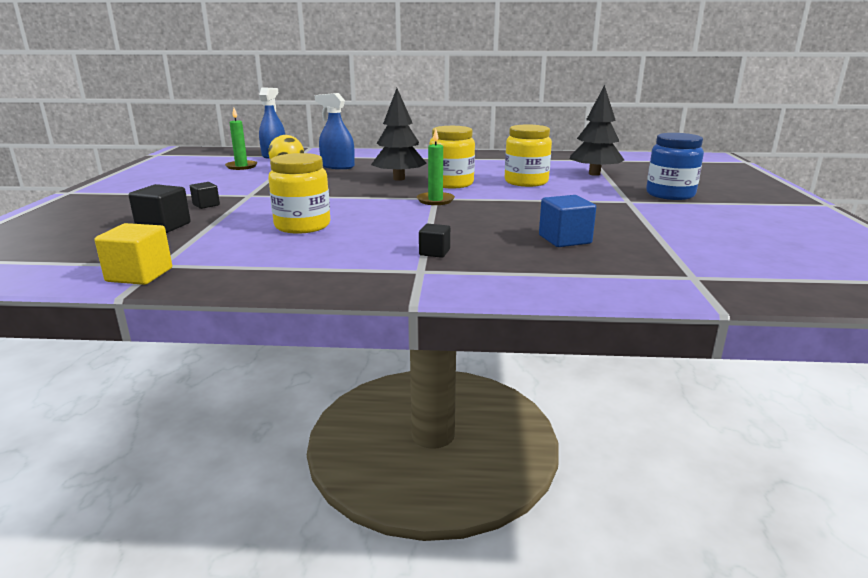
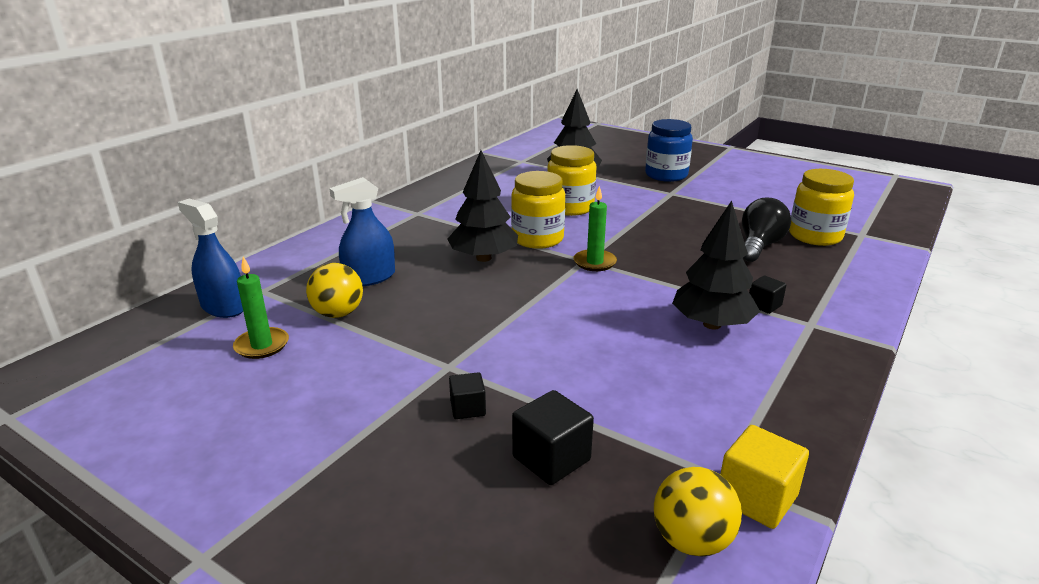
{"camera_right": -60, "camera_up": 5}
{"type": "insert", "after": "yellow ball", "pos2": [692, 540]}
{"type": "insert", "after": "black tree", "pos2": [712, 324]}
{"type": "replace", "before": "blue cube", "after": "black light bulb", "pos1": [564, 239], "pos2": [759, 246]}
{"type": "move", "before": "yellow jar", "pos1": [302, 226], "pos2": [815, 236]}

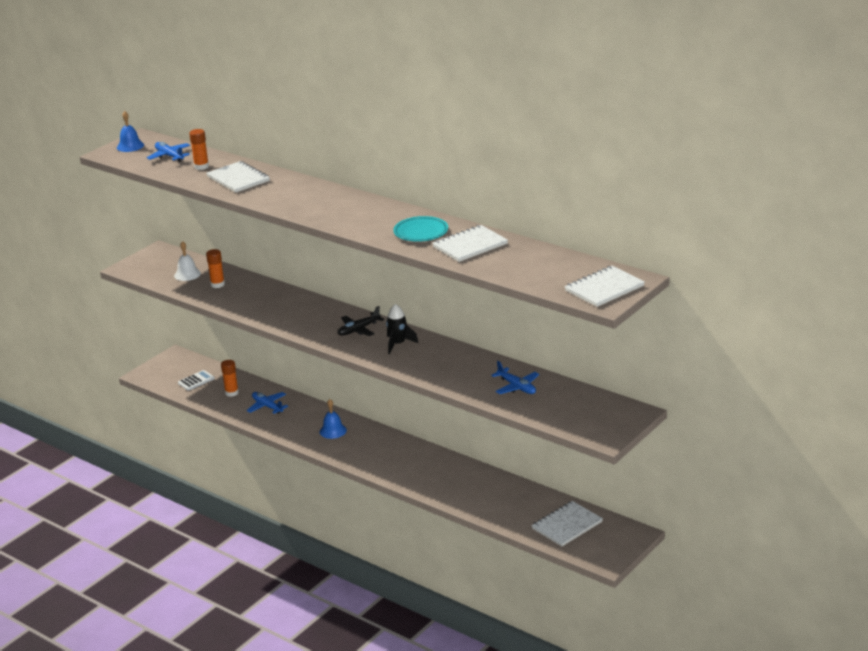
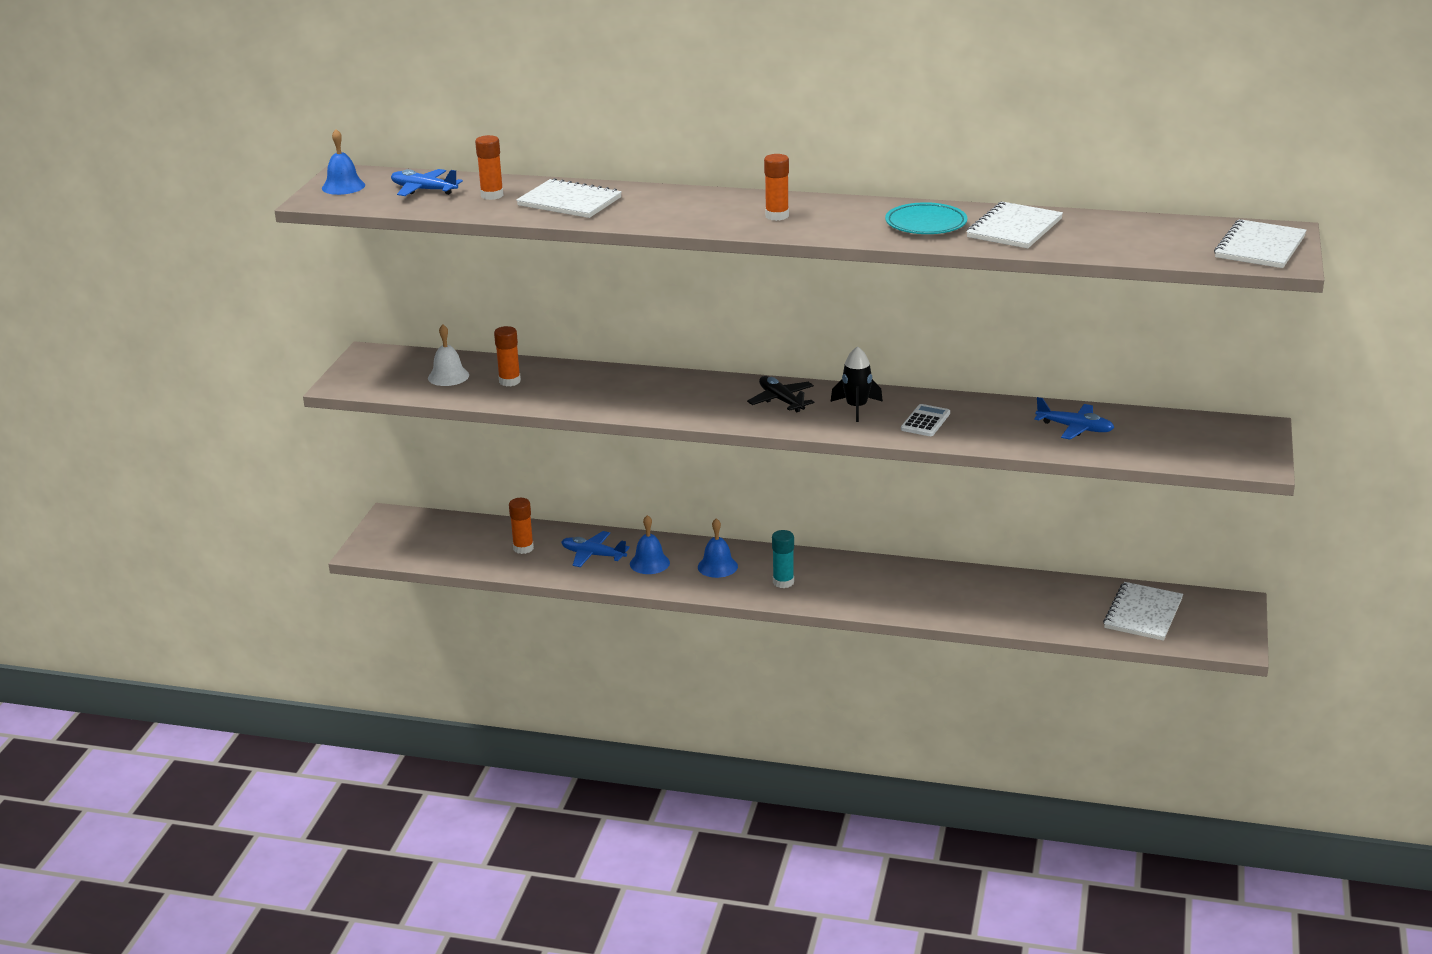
{"camera_right": -25, "camera_up": 0}
{"type": "insert", "after": "blue bell", "pos2": [649, 563]}
{"type": "rotate", "before": "black plane", "pos1": [358, 330], "pos2": [781, 400], "turn": 120}
{"type": "insert", "after": "orange glue stick", "pos2": [777, 216]}
{"type": "insert", "after": "turquoise glue stick", "pos2": [783, 582]}
{"type": "move", "before": "white calculator", "pos1": [196, 381], "pos2": [925, 421]}

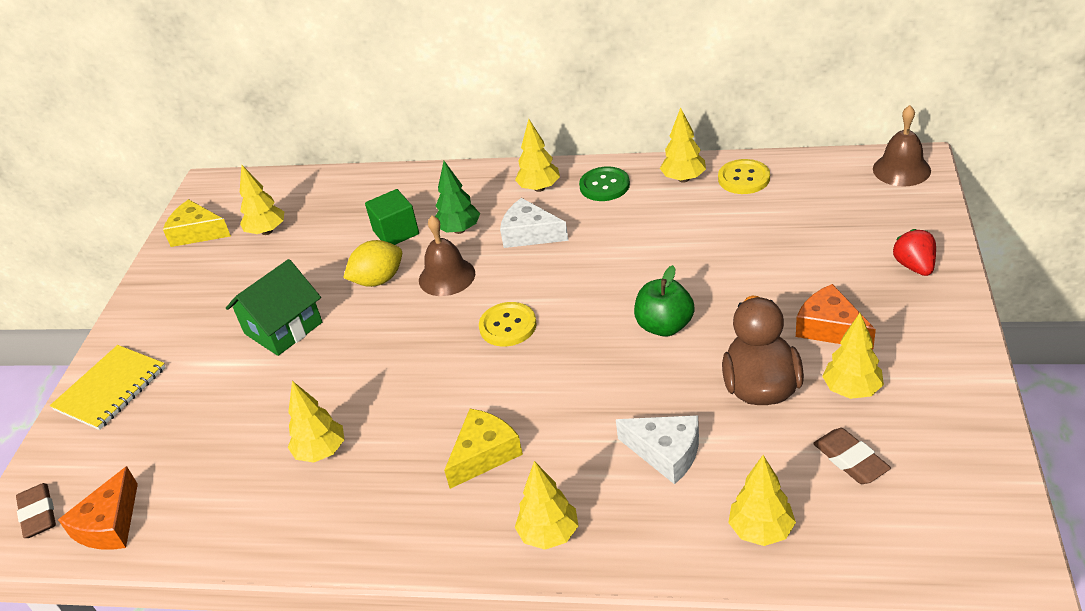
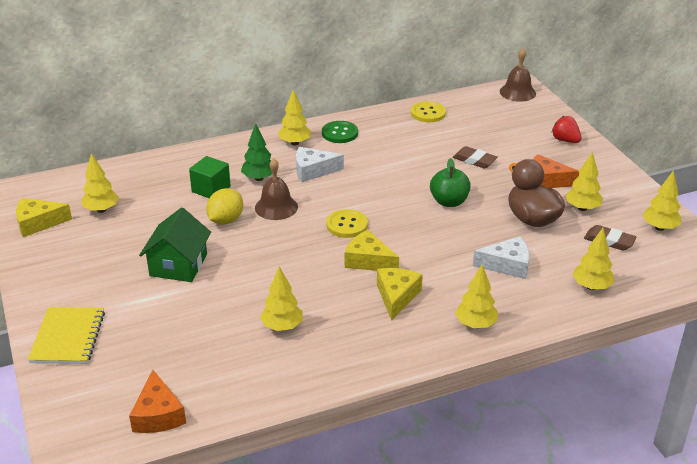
{"camera_right": -35, "camera_up": -5}
{"type": "insert", "after": "yellow cheese", "pos2": [368, 261]}
{"type": "move", "before": "brown eraser", "pos1": [38, 514], "pos2": [474, 160]}
{"type": "move", "before": "yellow tree", "pos1": [683, 179], "pos2": [659, 227]}

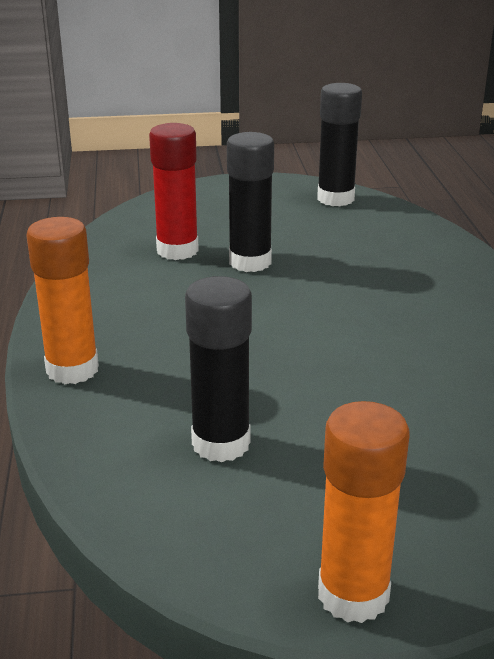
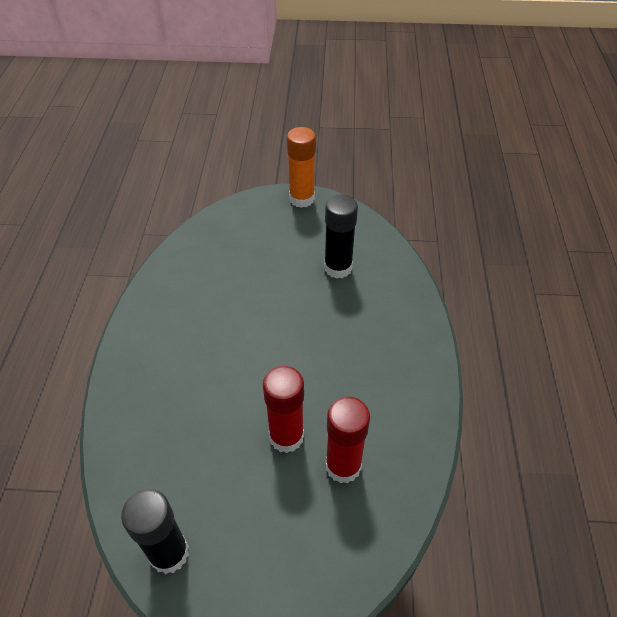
{"camera_right": -170, "camera_up": 20}
{"type": "recolor", "before": "black glue stick", "after": "red glue stick", "pos1": [250, 262], "pos2": [286, 437]}
{"type": "delete", "before": "orange glue stick", "pos1": [72, 369]}

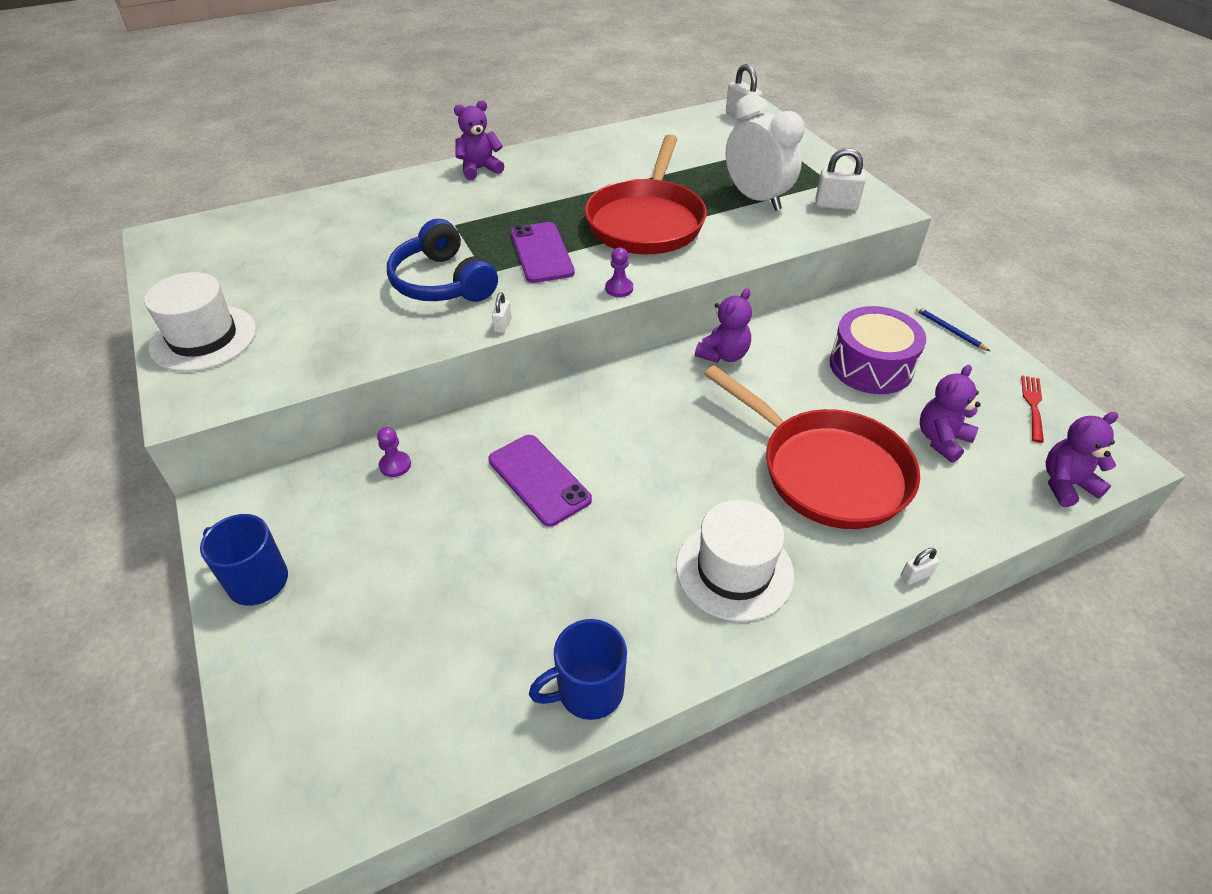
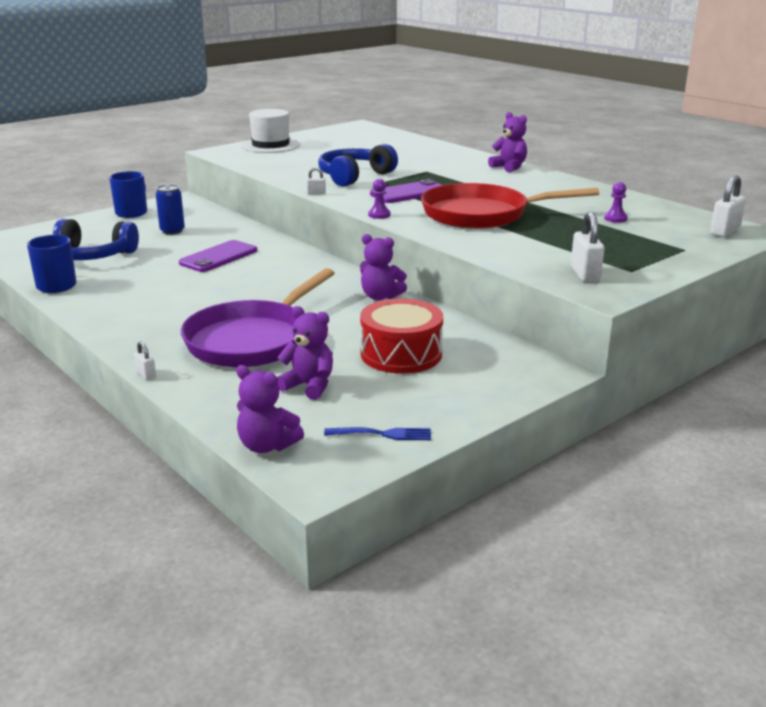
{"camera_right": 75, "camera_up": -20}
{"type": "insert", "after": "blue headphones", "pos2": [92, 255]}
{"type": "insert", "after": "blue can", "pos2": [172, 231]}
{"type": "recolor", "before": "red pan", "after": "purple pan", "pos1": [826, 471], "pos2": [253, 340]}
{"type": "rotate", "before": "purple teddy bear", "pos1": [1066, 484], "pos2": [267, 446], "turn": 150}
{"type": "recolor", "before": "red fork", "after": "blue fork", "pos1": [1033, 406], "pos2": [382, 434]}
{"type": "recolor", "before": "purple drum", "after": "red drum", "pos1": [871, 366], "pos2": [401, 354]}
{"type": "move", "before": "purple pawn", "pos1": [395, 465], "pos2": [615, 218]}
{"type": "delete", "before": "white hat", "pos1": [734, 570]}
{"type": "delete", "before": "white clock", "pos1": [756, 199]}
{"type": "delete", "before": "blue pencil", "pos1": [949, 330]}

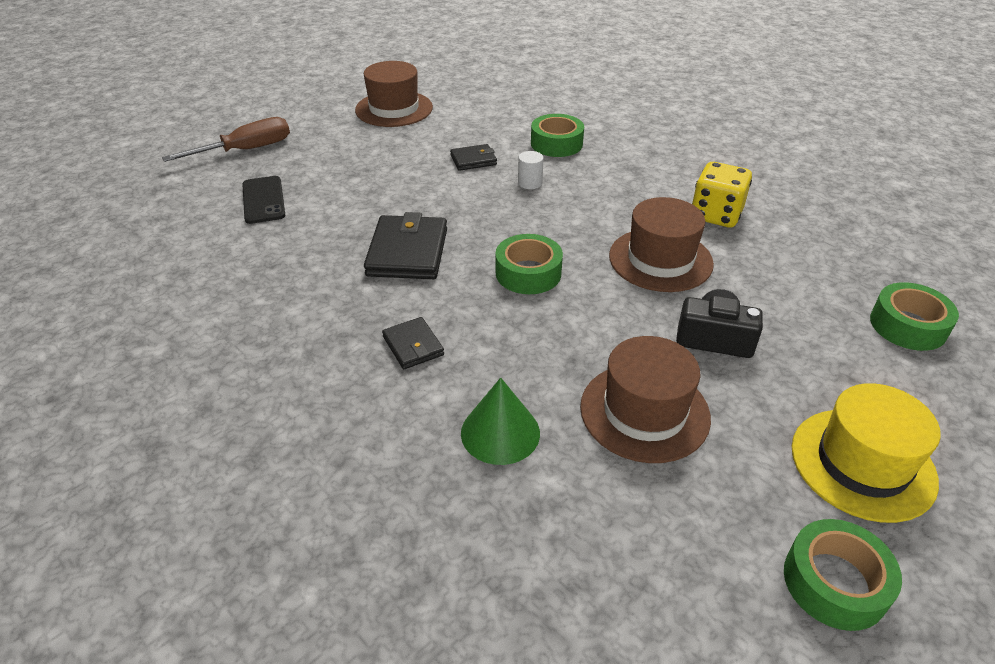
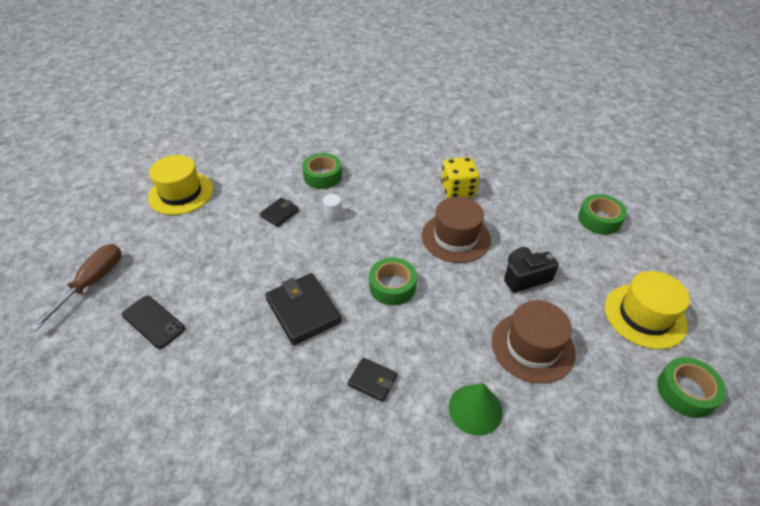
{"camera_right": -35, "camera_up": 5}
{"type": "recolor", "before": "brown hat", "after": "yellow hat", "pos1": [394, 109], "pos2": [181, 193]}

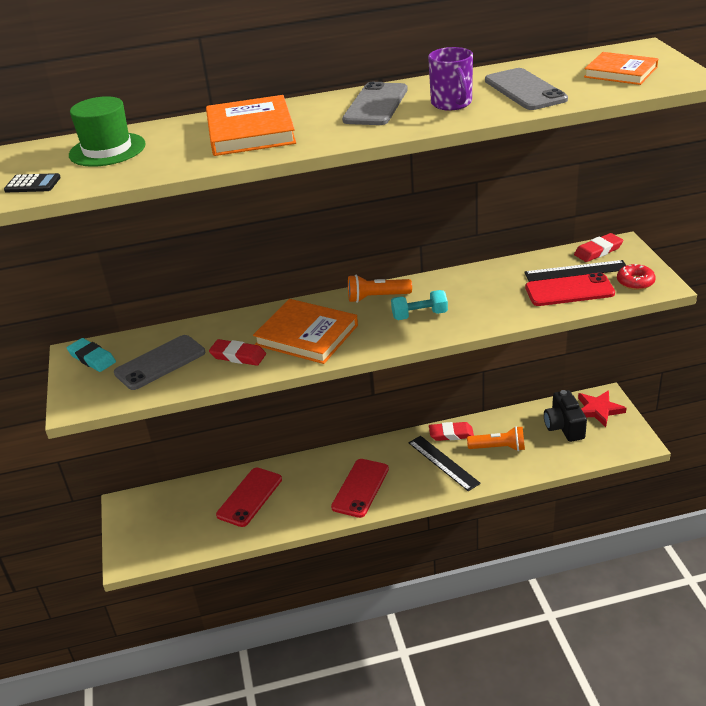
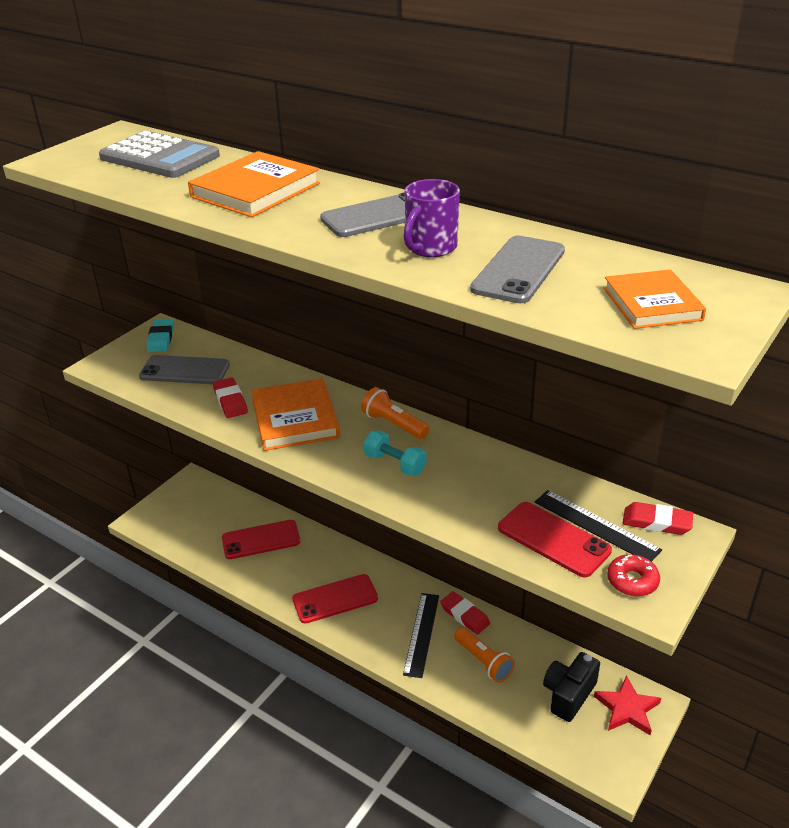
{"camera_right": 45, "camera_up": 0}
{"type": "replace", "before": "green hat", "after": "grey calculator", "pos1": [107, 150], "pos2": [160, 157]}
{"type": "delete", "before": "black calculator", "pos1": [33, 184]}

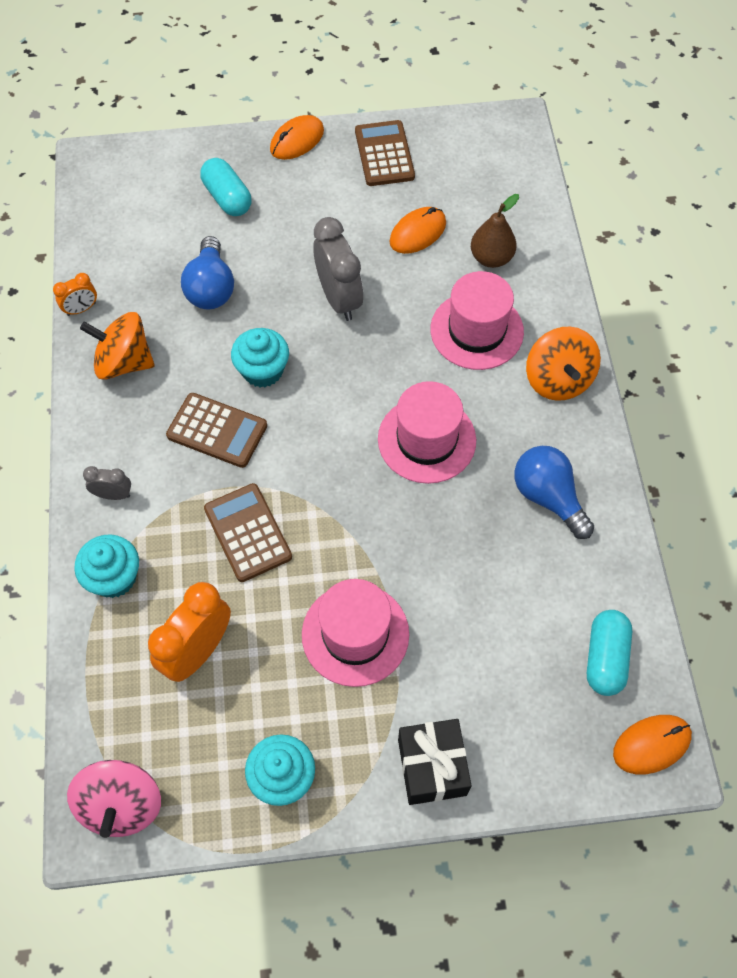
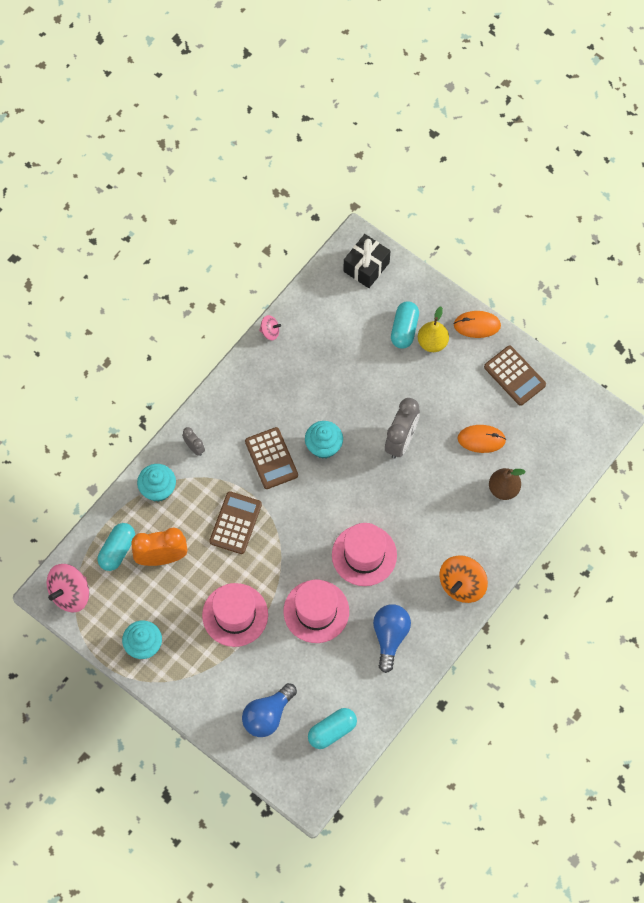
{"camera_right": 45, "camera_up": 5}
{"type": "insert", "after": "turquoise capsule", "pos2": [117, 550]}
{"type": "move", "before": "blue light bulb", "pos1": [211, 288], "pos2": [267, 715]}
{"type": "replace", "before": "orange clock", "after": "pink spinning top", "pos1": [81, 309], "pos2": [270, 332]}
{"type": "move", "before": "pink hat", "pos1": [476, 330], "pos2": [316, 611]}
{"type": "move", "before": "black gift", "pos1": [432, 767], "pos2": [366, 267]}
{"type": "insert", "after": "yellow pear", "pos2": [432, 342]}
{"type": "rotate", "before": "brown calculator", "pos1": [384, 154], "pos2": [514, 376], "turn": 105}
{"type": "delete", "before": "orange spinning top", "pos1": [124, 362]}
{"type": "delete", "before": "orange mouse", "pos1": [651, 745]}

